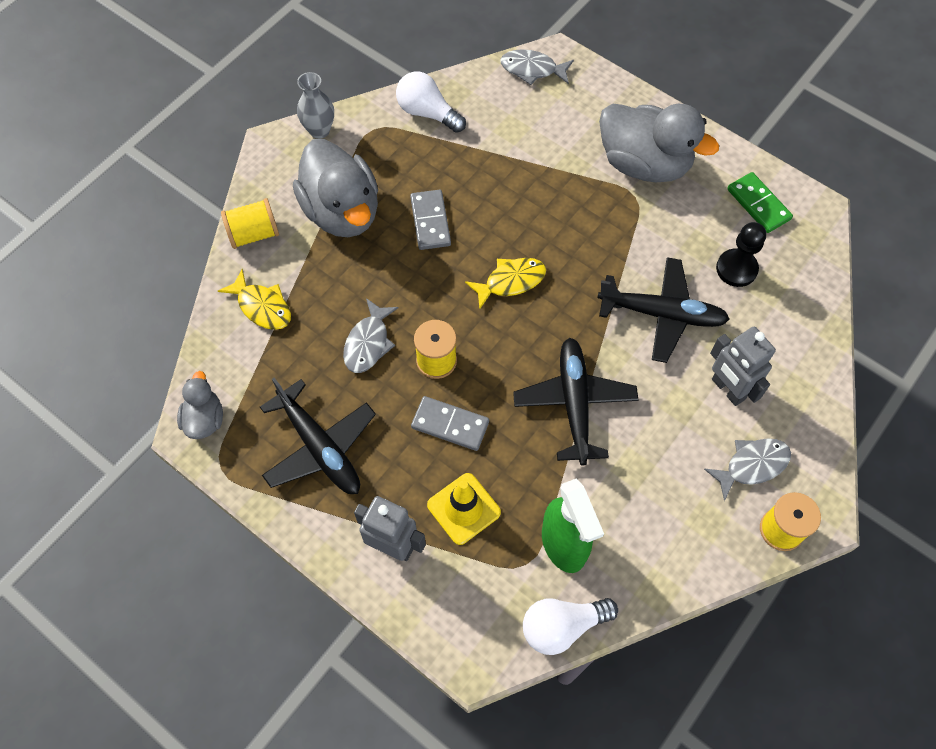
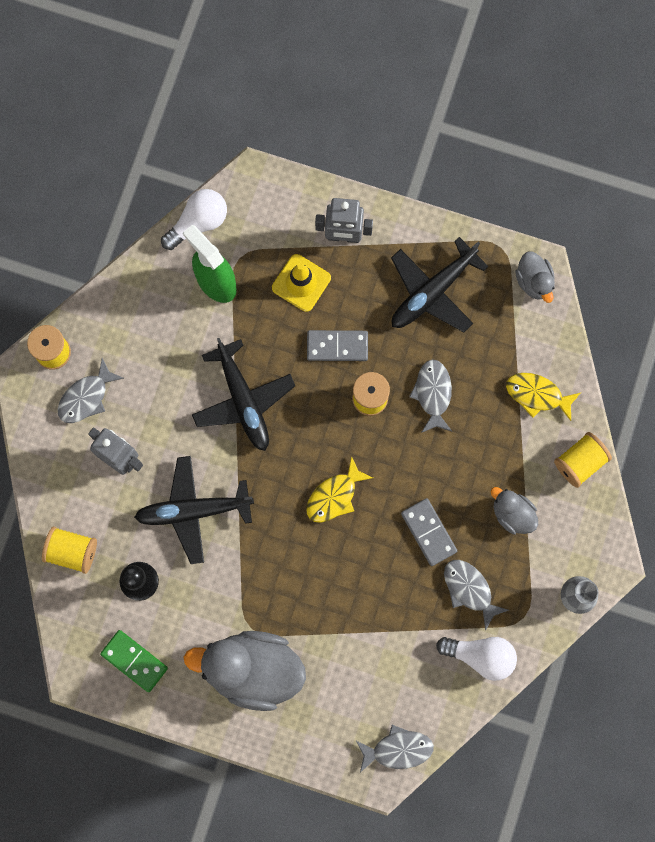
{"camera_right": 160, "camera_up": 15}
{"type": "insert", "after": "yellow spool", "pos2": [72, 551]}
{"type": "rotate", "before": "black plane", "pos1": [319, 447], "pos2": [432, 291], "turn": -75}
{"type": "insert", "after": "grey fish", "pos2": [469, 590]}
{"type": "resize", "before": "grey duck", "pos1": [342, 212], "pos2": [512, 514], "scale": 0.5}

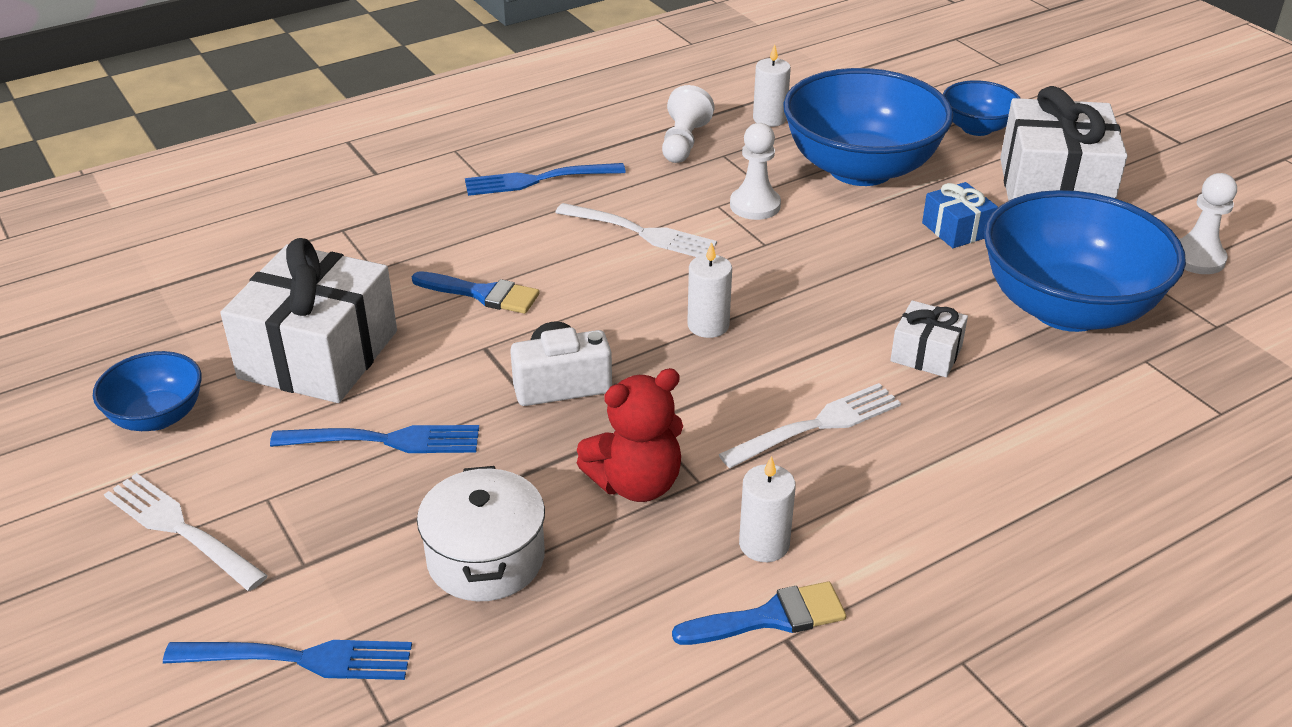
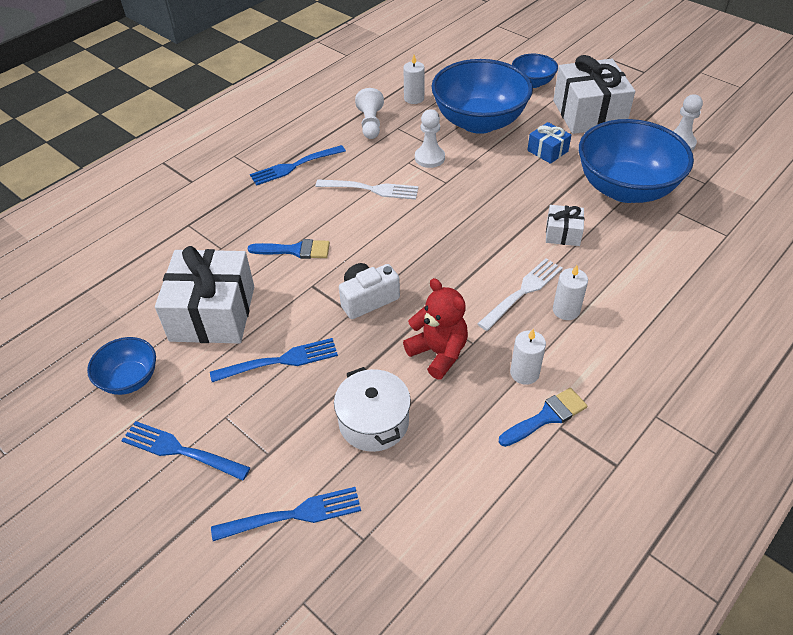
{"camera_right": -15, "camera_up": 10}
{"type": "recolor", "before": "white fork", "after": "blue fork", "pos1": [182, 530], "pos2": [182, 451]}
{"type": "rotate", "before": "red teddy bear", "pos1": [636, 483], "pos2": [438, 353], "turn": -90}
{"type": "move", "before": "white candle", "pos1": [708, 325], "pos2": [566, 310]}

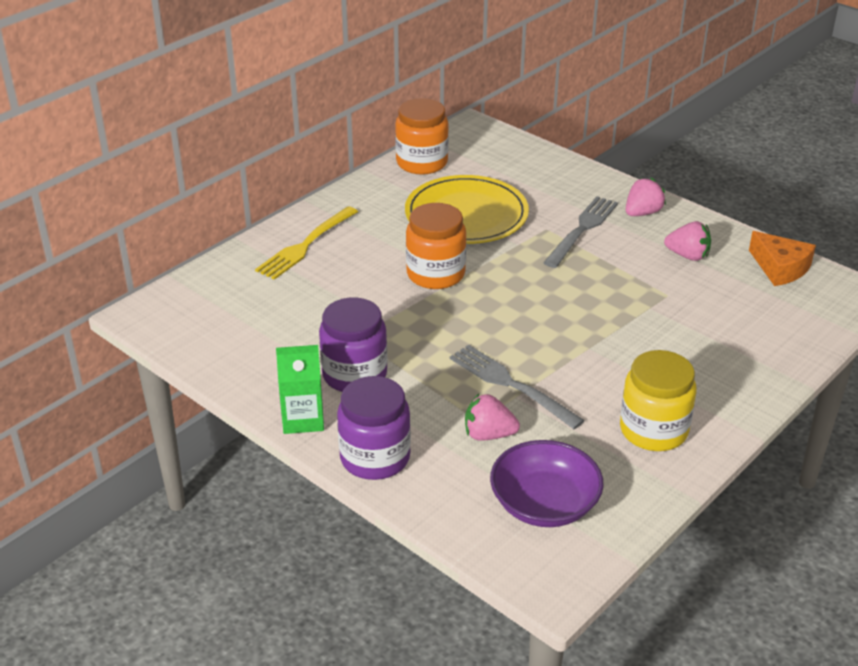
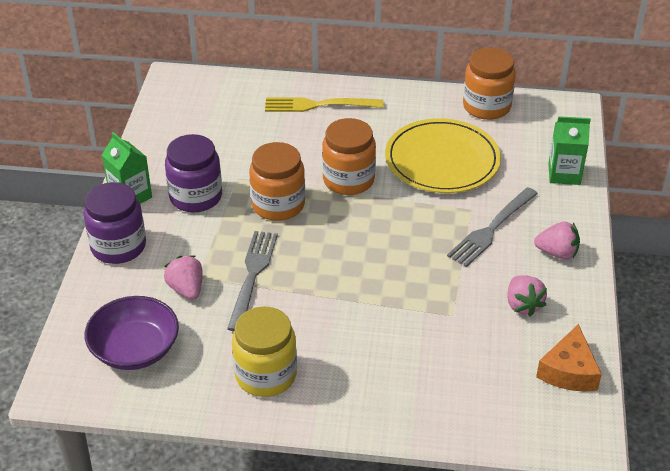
{"camera_right": 55, "camera_up": 5}
{"type": "insert", "after": "orange jar", "pos2": [278, 205]}
{"type": "rotate", "before": "grey fork", "pos1": [582, 230], "pos2": [491, 229], "turn": 135}
{"type": "insert", "after": "green carton", "pos2": [564, 174]}

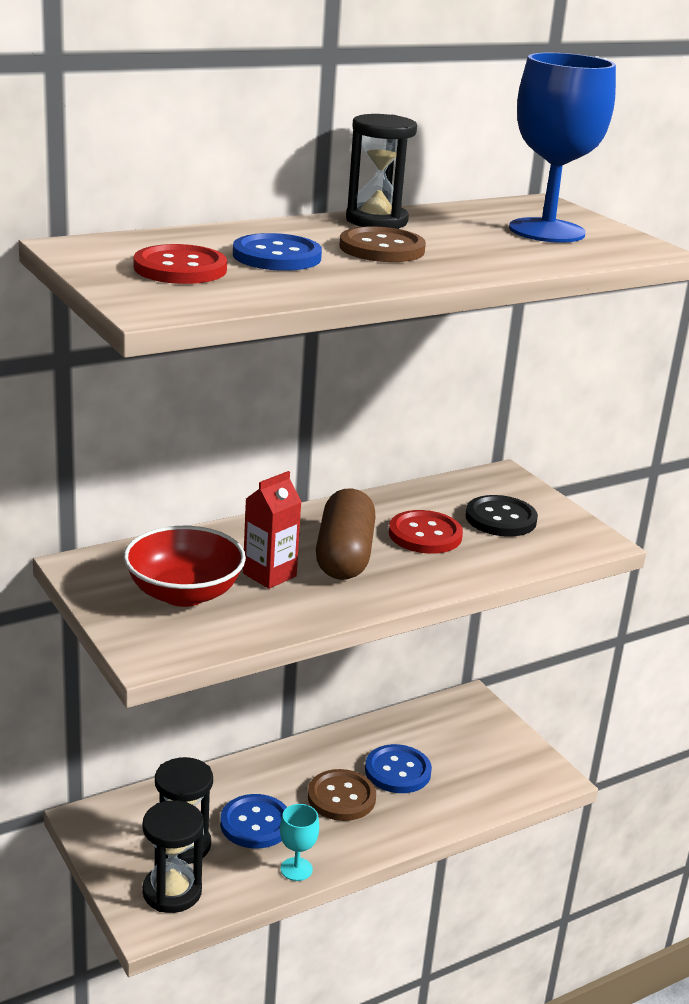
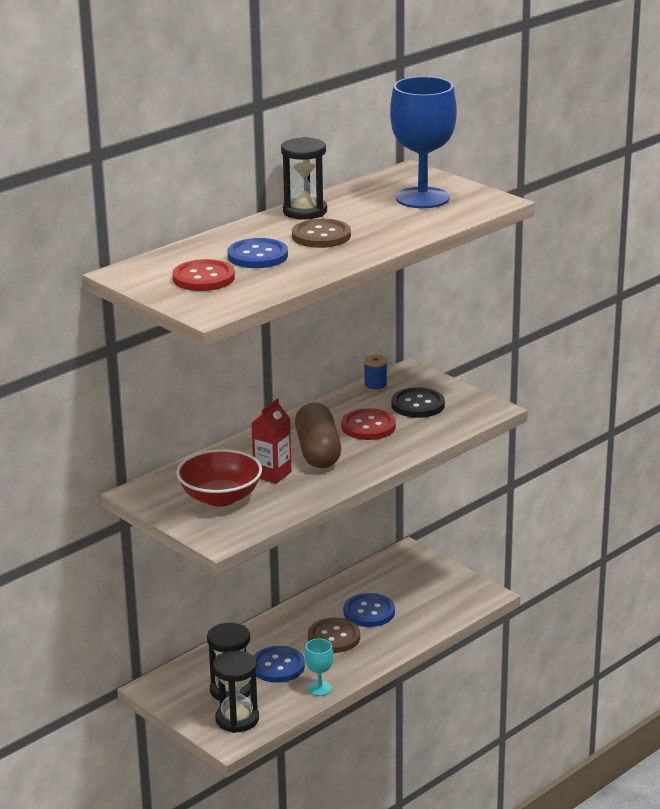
{"camera_right": -10, "camera_up": 0}
{"type": "insert", "after": "blue spool", "pos2": [375, 387]}

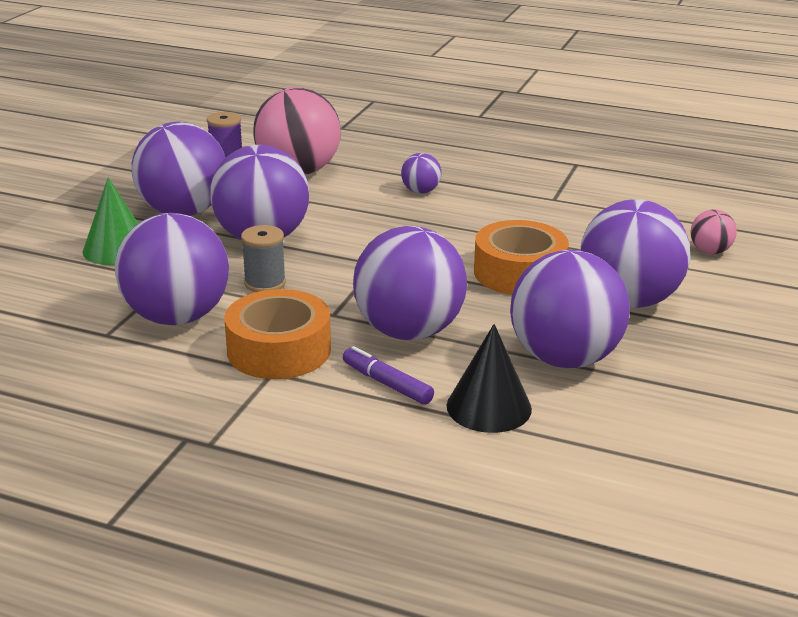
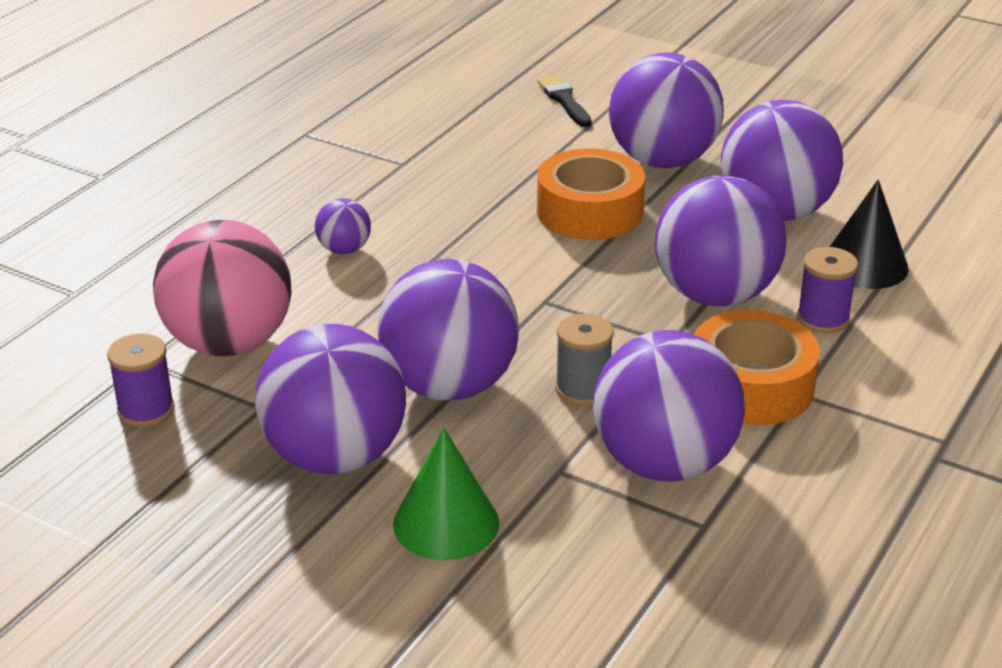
{"camera_right": -80, "camera_up": 5}
{"type": "replace", "before": "pink ball", "after": "black brush", "pos1": [710, 251], "pos2": [564, 100]}
{"type": "replace", "before": "purple marker", "after": "purple spool", "pos1": [387, 383], "pos2": [823, 319]}

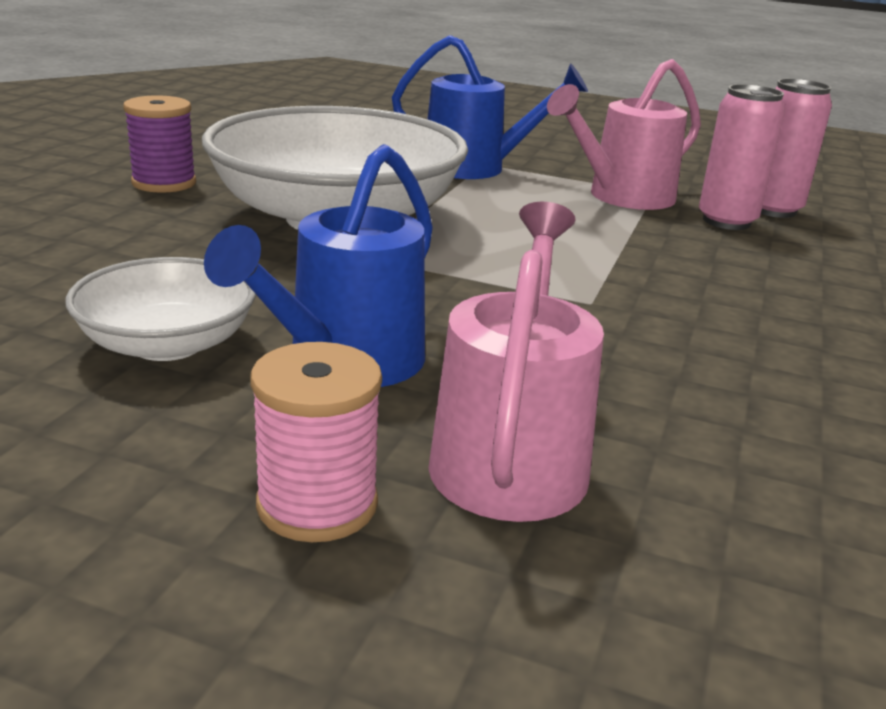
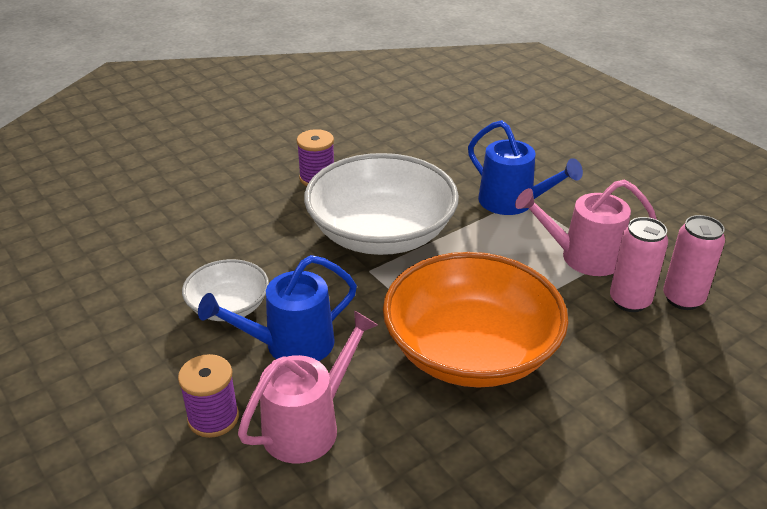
{"camera_right": 35, "camera_up": 10}
{"type": "recolor", "before": "pink spool", "after": "purple spool", "pos1": [317, 504], "pos2": [213, 418]}
{"type": "insert", "after": "orange bowl", "pos2": [471, 350]}

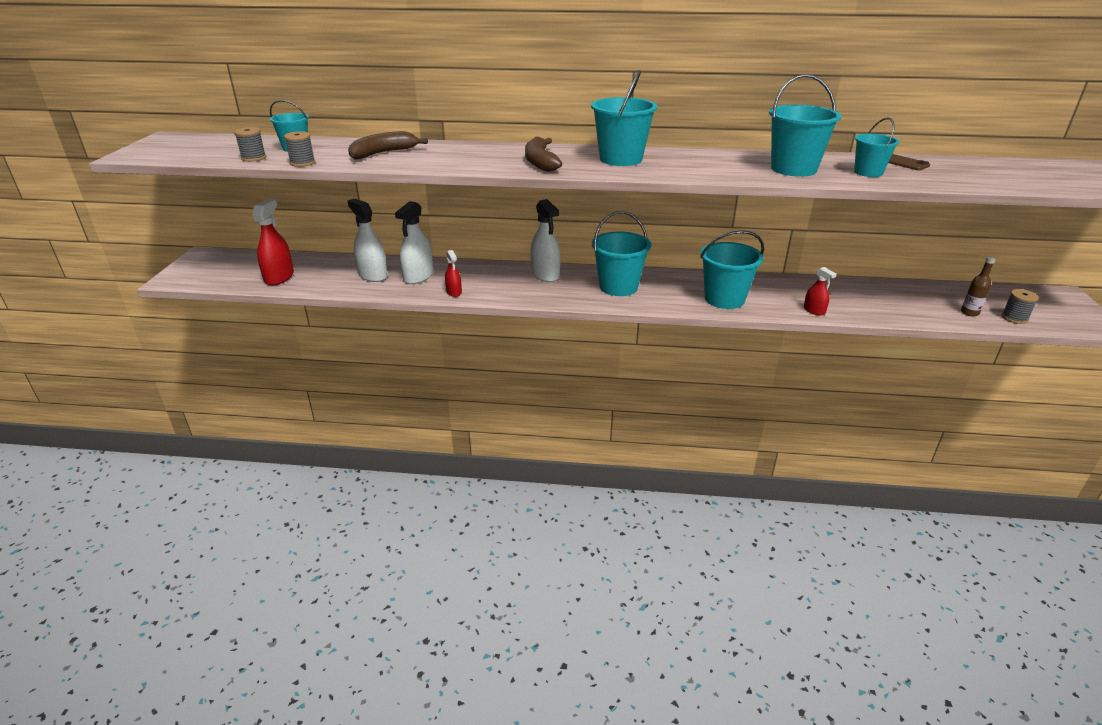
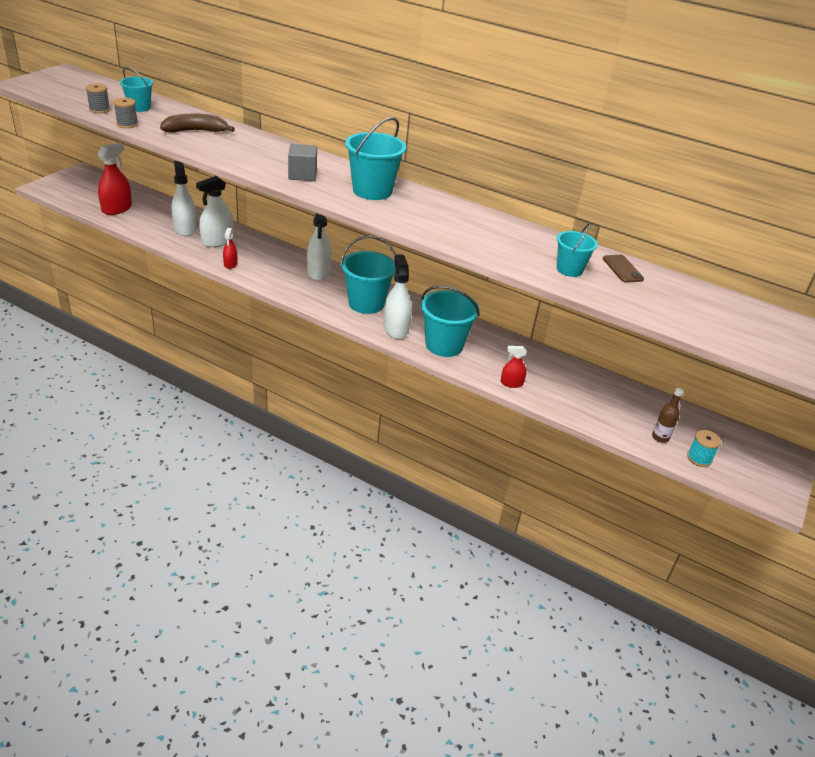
{"camera_right": 20, "camera_up": 5}
{"type": "replace", "before": "brown banana", "after": "grey cube", "pos1": [540, 162], "pos2": [302, 175]}
{"type": "insert", "after": "white spray bottle", "pos2": [396, 329]}
{"type": "rotate", "before": "red spray bottle", "pos1": [814, 310], "pos2": [511, 383], "turn": 105}
{"type": "recolor", "before": "grey spool", "after": "turquoise spool", "pos1": [1014, 318], "pos2": [699, 458]}
{"type": "delete", "before": "turquoise bucket", "pos1": [793, 169]}

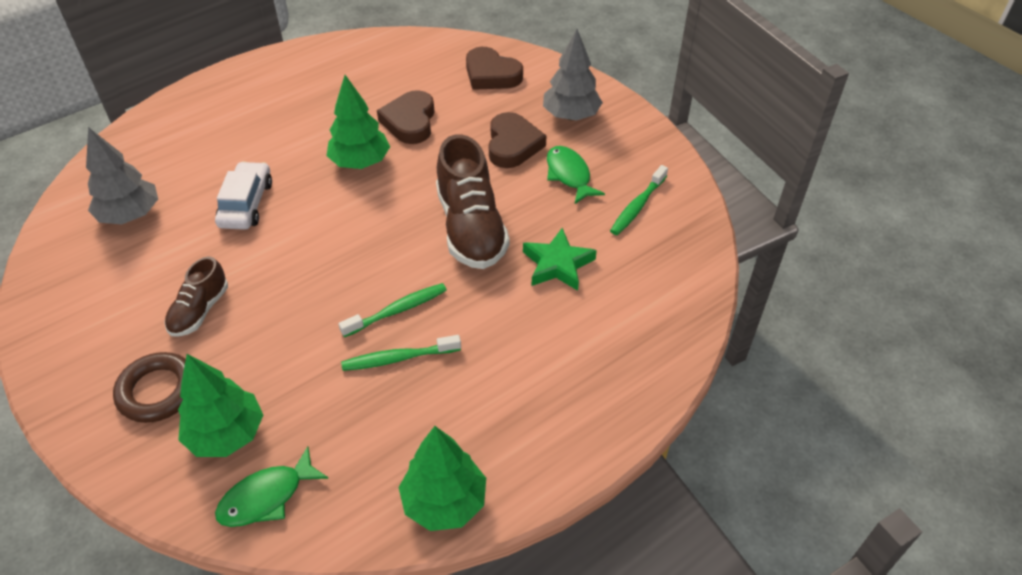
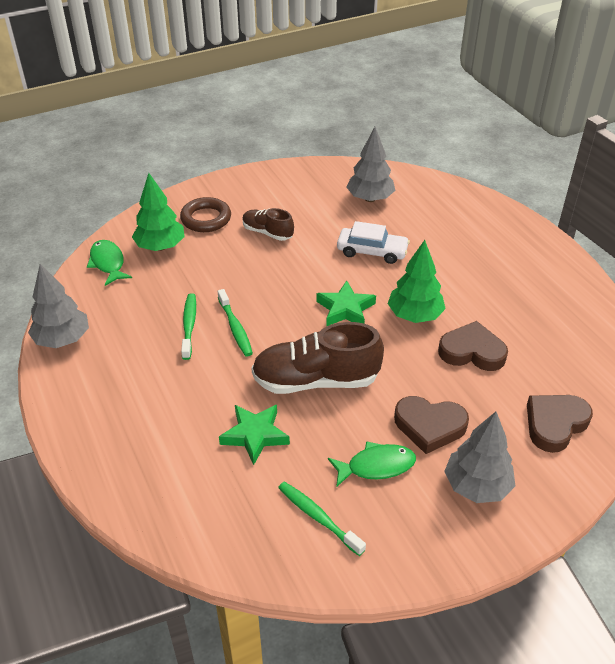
{"camera_right": 100, "camera_up": -5}
{"type": "recolor", "before": "green tree", "after": "grey tree", "pos1": [444, 502], "pos2": [62, 339]}
{"type": "insert", "after": "green star", "pos2": [345, 309]}

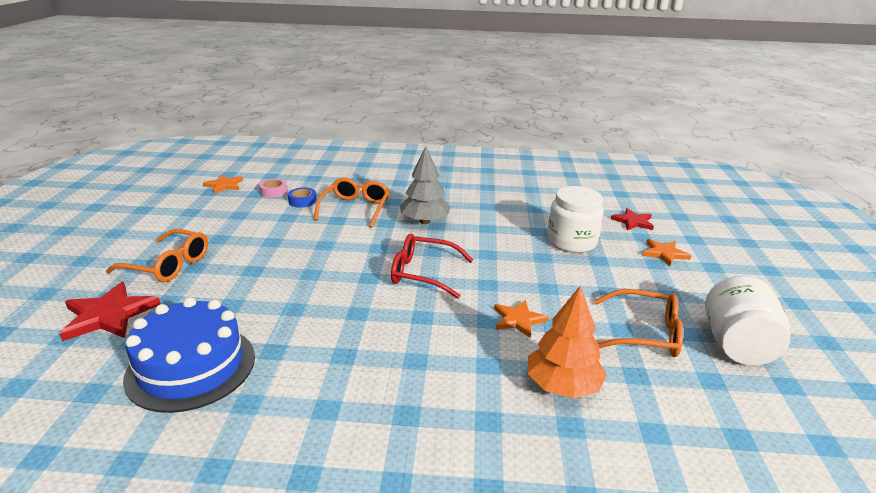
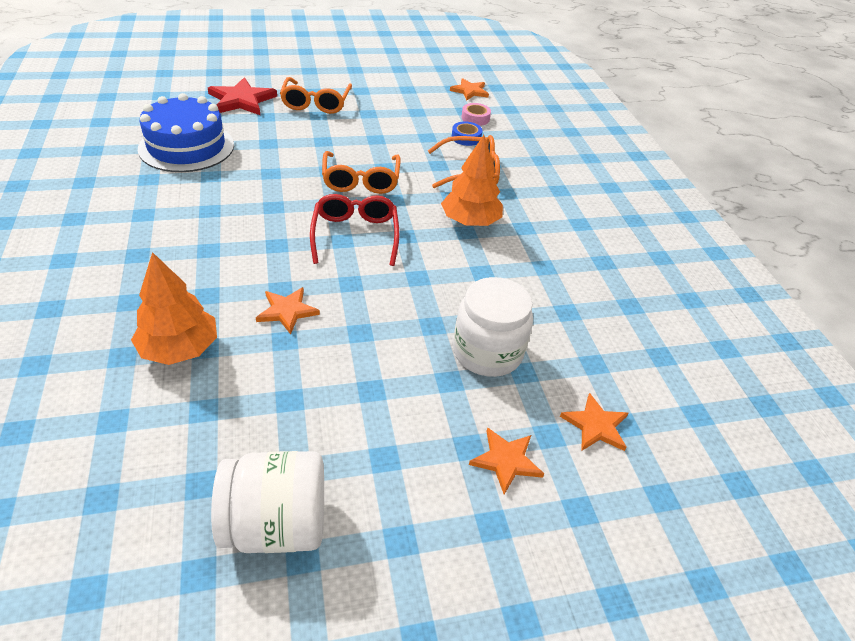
{"camera_right": 70, "camera_up": 15}
{"type": "move", "before": "orange glasses", "pos1": [644, 333], "pos2": [361, 180]}
{"type": "recolor", "before": "grey tree", "after": "orange tree", "pos1": [424, 221], "pos2": [470, 221]}
{"type": "recolor", "before": "red star", "after": "orange star", "pos1": [633, 221], "pos2": [595, 425]}

